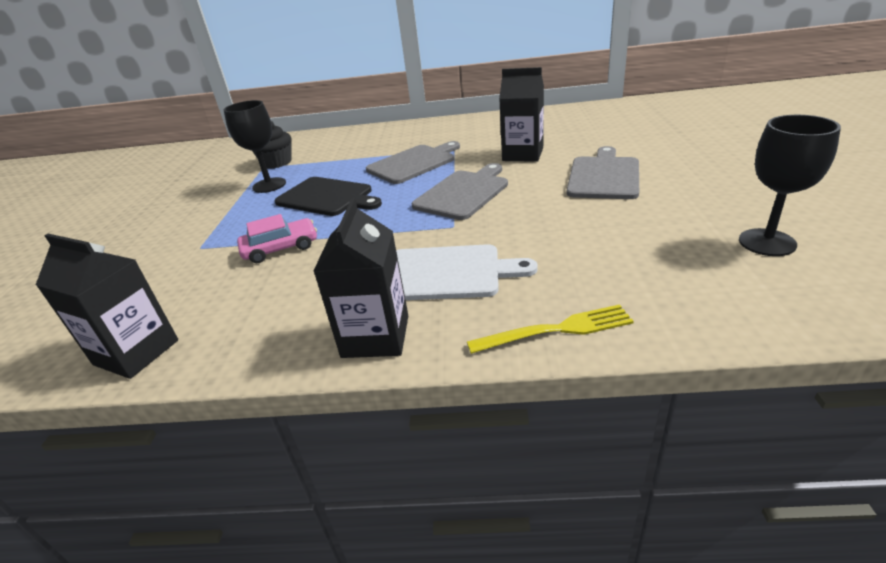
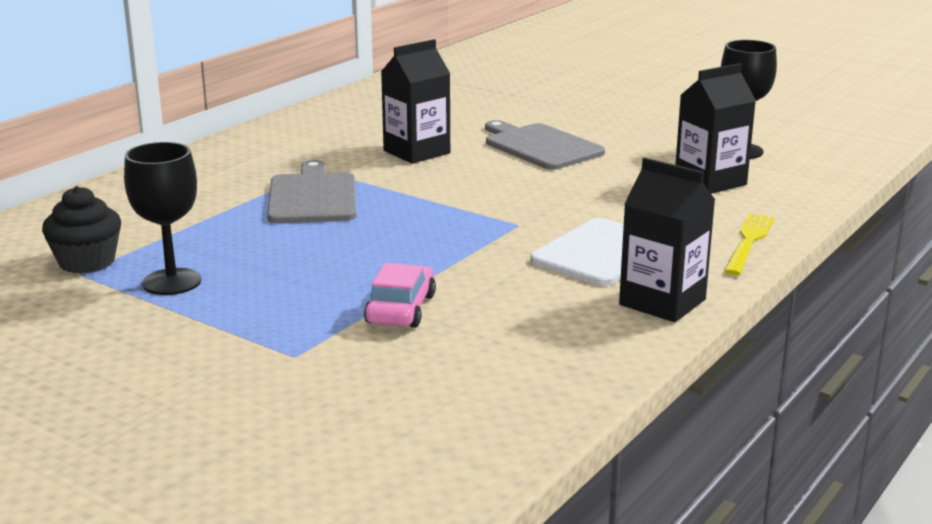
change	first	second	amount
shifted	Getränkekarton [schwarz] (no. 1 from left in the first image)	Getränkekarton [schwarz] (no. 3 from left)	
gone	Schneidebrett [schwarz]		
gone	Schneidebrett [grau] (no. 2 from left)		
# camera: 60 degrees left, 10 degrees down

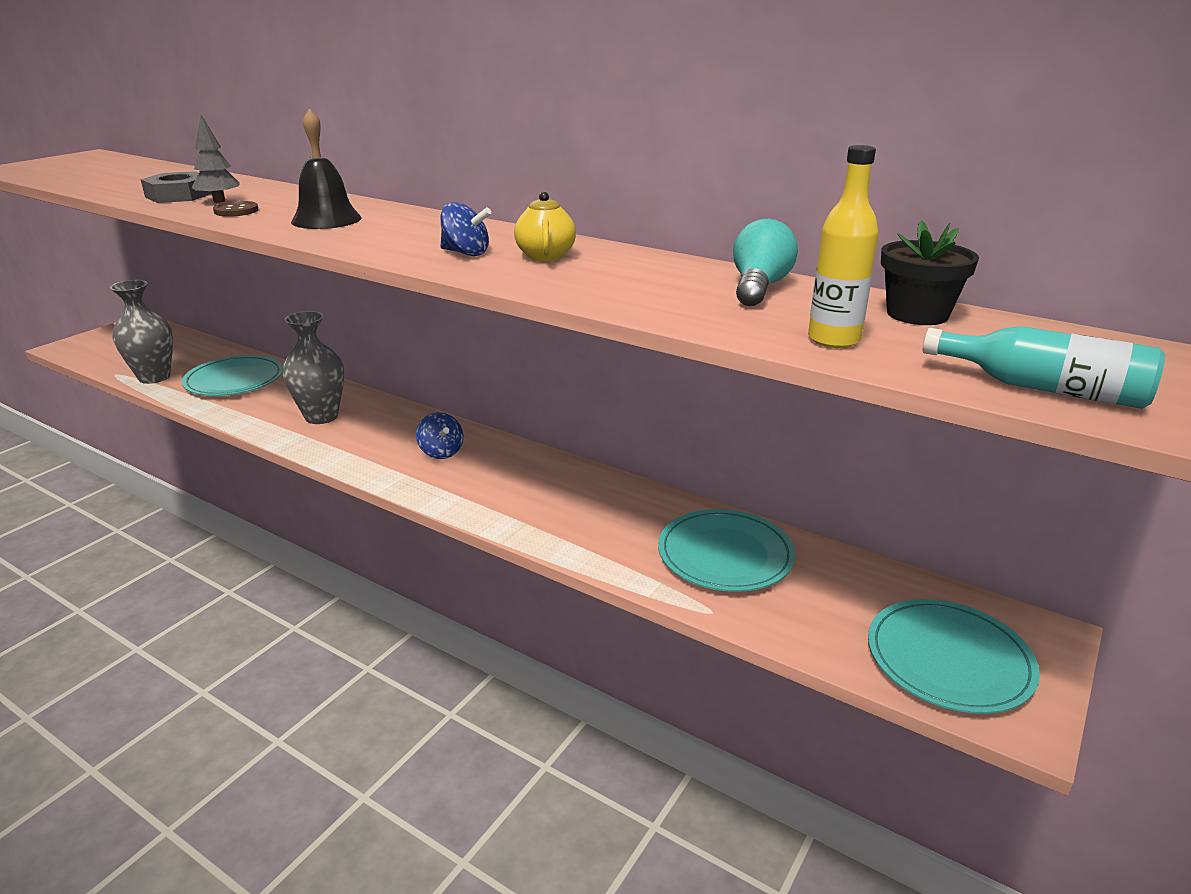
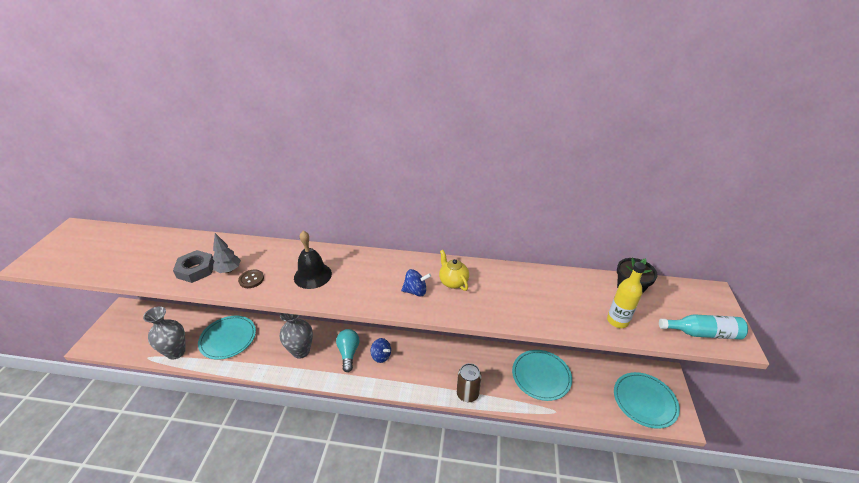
change	first	second	amount
shifted	Glühbirne [türkis]		
new		Dose [braun]	
# camera: 25 degrees left, 10 degrees up

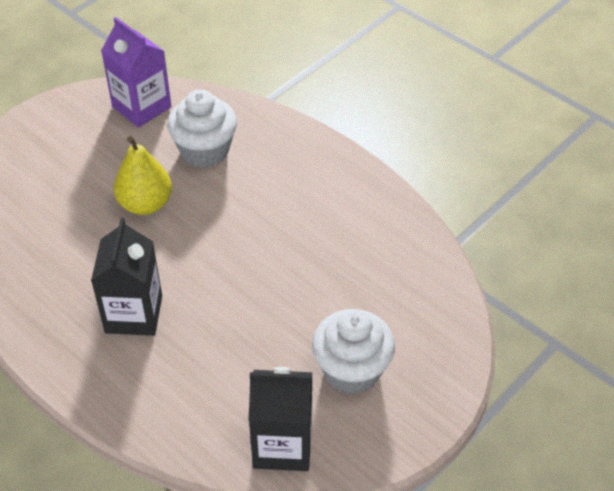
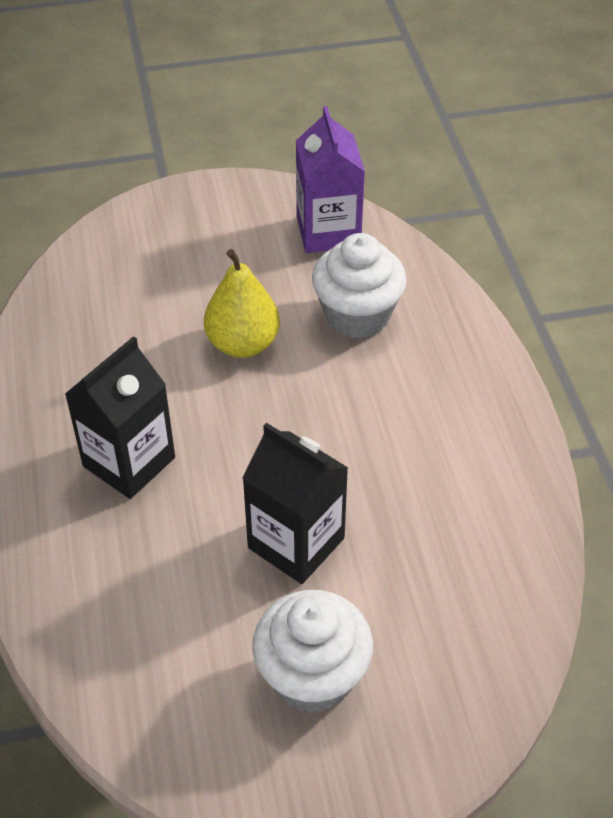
change	first	second	amount
shifted	Getränkekarton [schwarz] (no. 2 from left)		
# camera: 35 degrees right, 0 degrees up

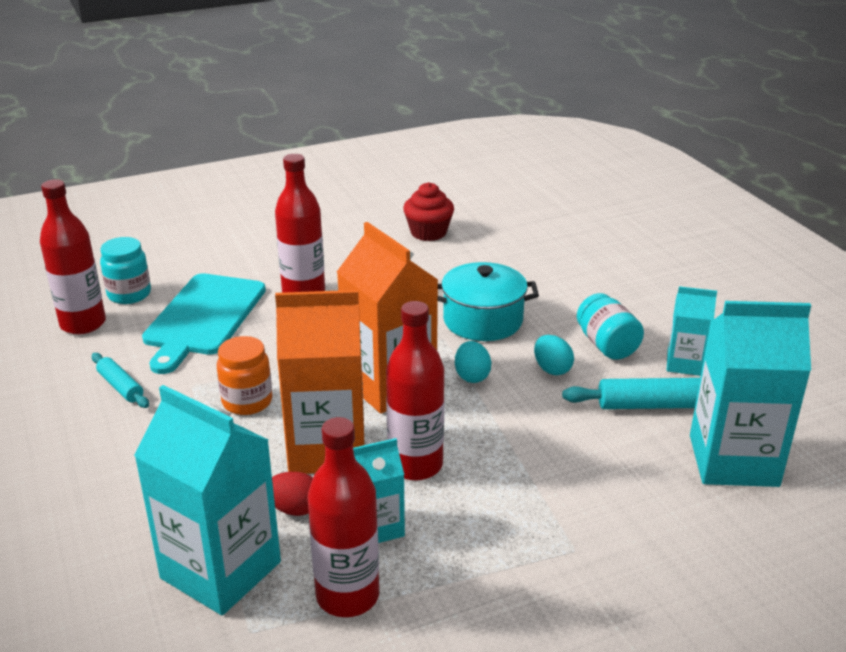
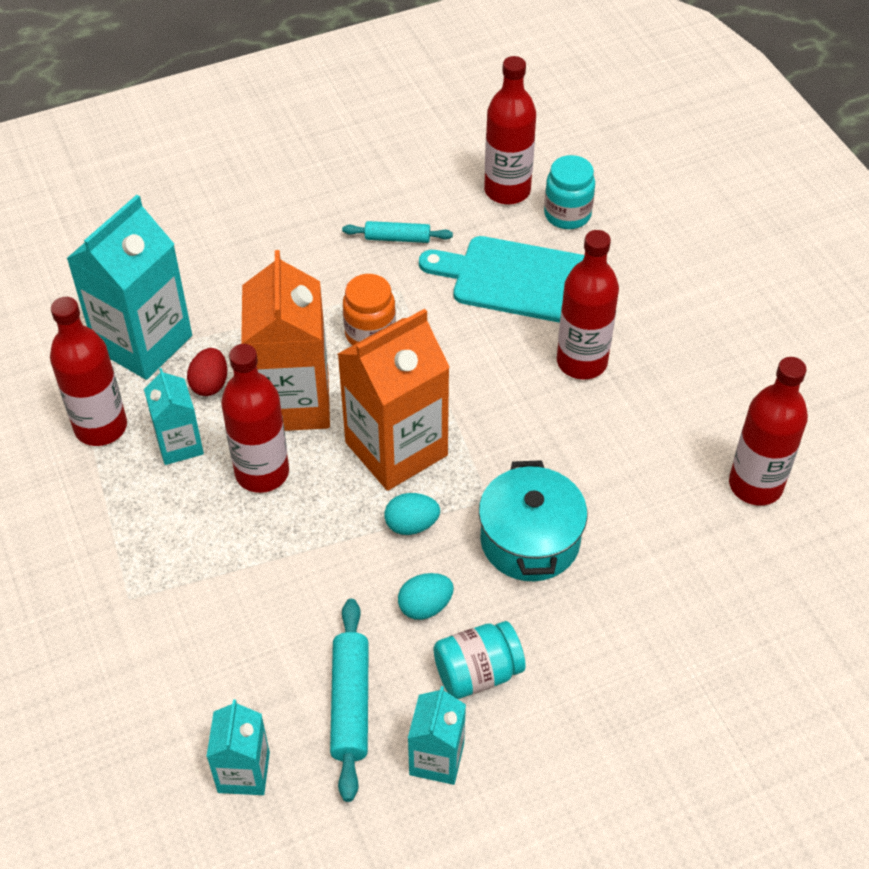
change	first	second	amount
rotated	Nudelholz [türkis] (no. 1 from left in the first image)	Nudelholz [türkis] (no. 2 from left)	45 degrees clockwise
swapped	Muffin [rot]	Flasche [rot] (no. 5 from left)	
scaled	Getränkekarton [türkis] (no. 4 from left in the first image)	Getränkekarton [türkis] (no. 3 from left)	x0.54
# camera: 90 degrees right, 20 degrees up

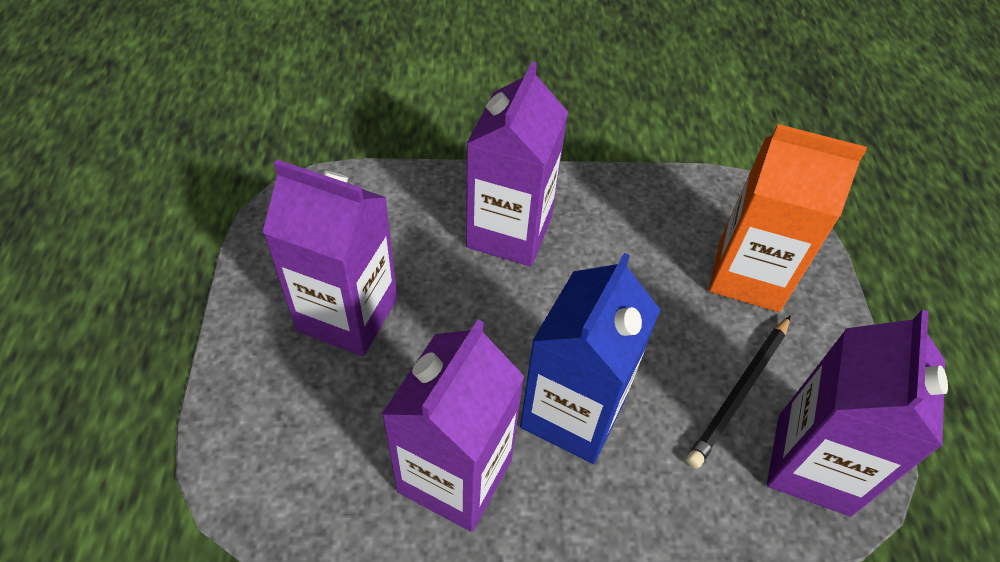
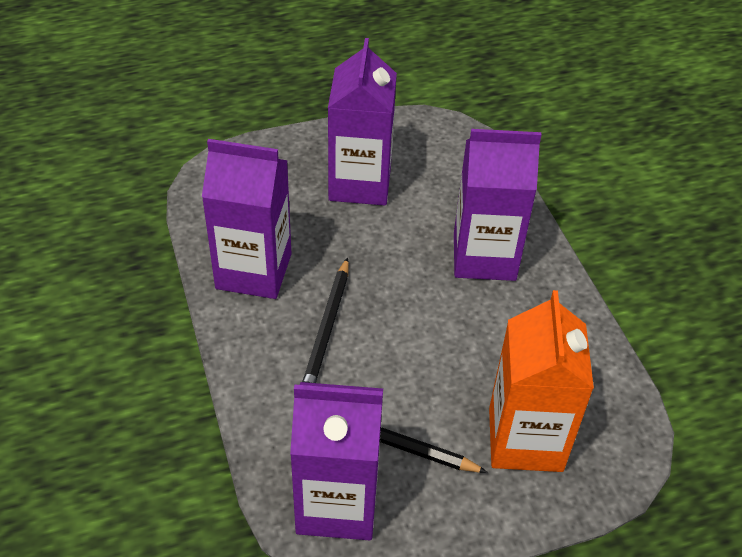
change	first	second	amount
swapped	Getränkekarton [blau]	Bleistift [schwarz] (no. 1 from left)	
# camera: 75 degrees right, 5 degrees down

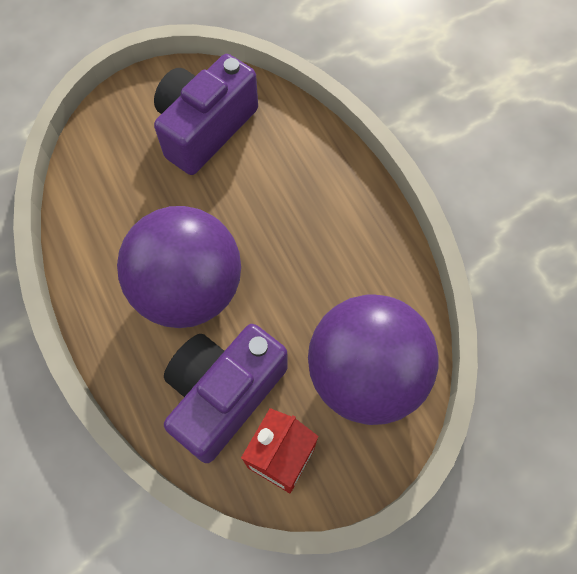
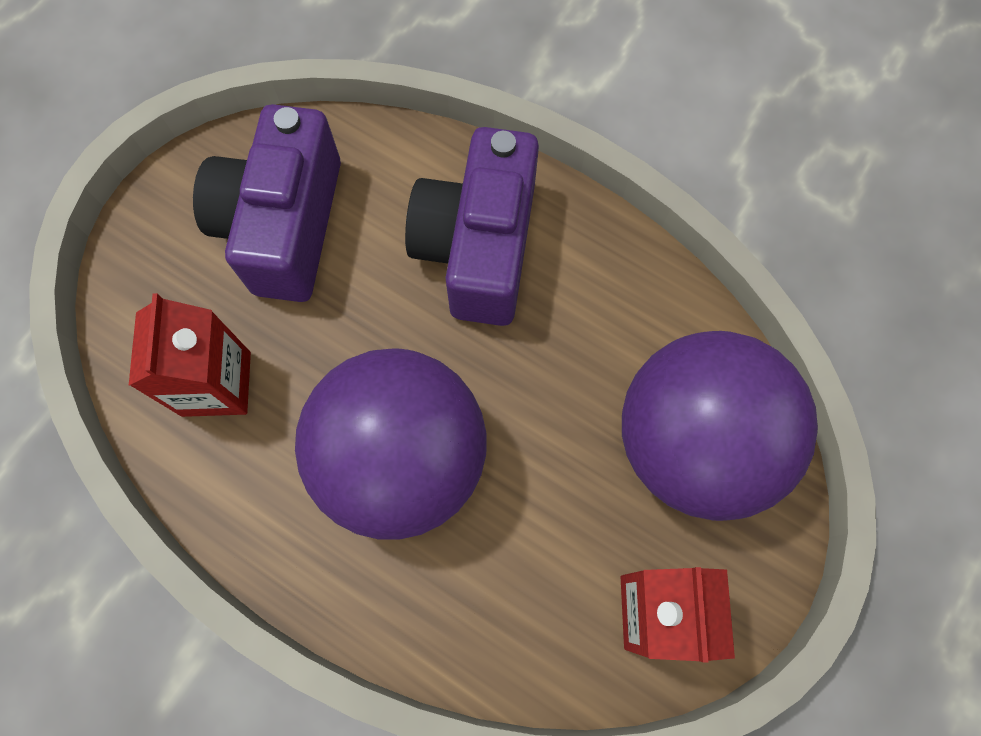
change	first	second	amount
shifted	Kamera [lila] (no. 2 from left)		
new		Getränkekarton [rot] (no. 1 from left)	
# camera: 30 degrees left, 5 degrees up

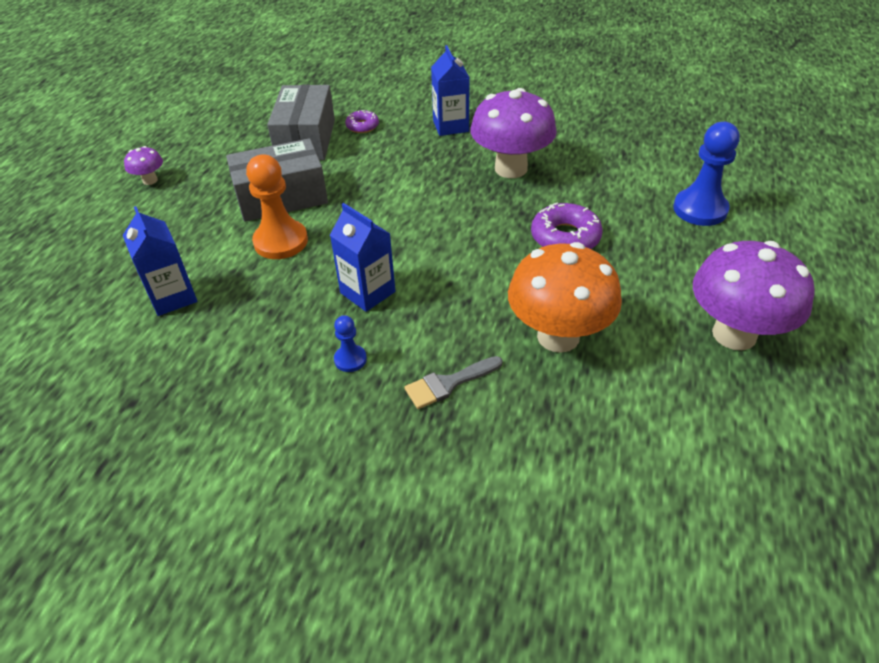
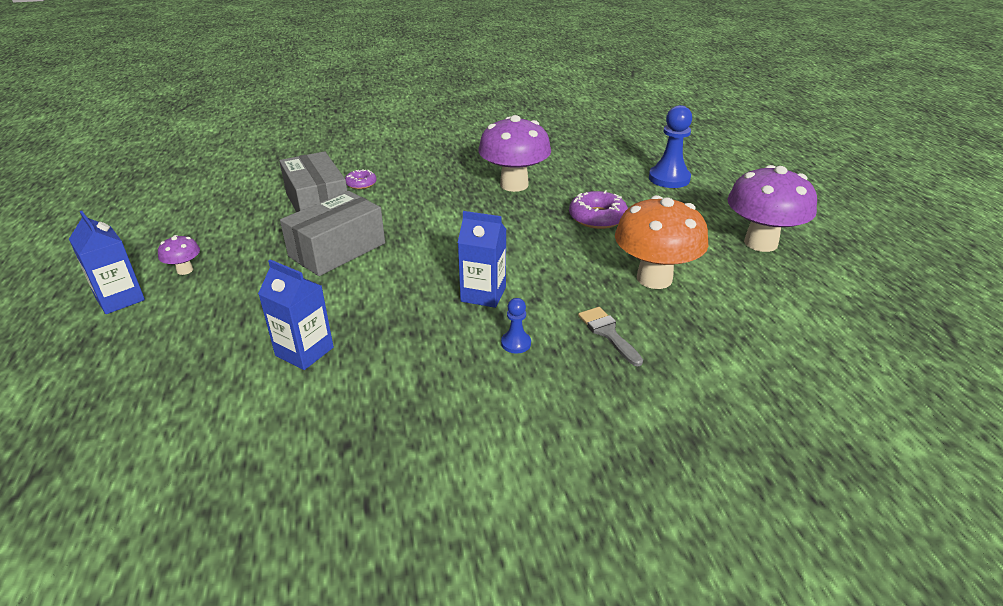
change	first	second	amount
gone	Bauer [orange]		
rotated	Pinsel [grau]		120 degrees clockwise
shifted	Getränkekarton [blau] (no. 3 from left in the first image)	Getränkekarton [blau] (no. 1 from left)	
# camera: 30 degrees left, 10 degrees down

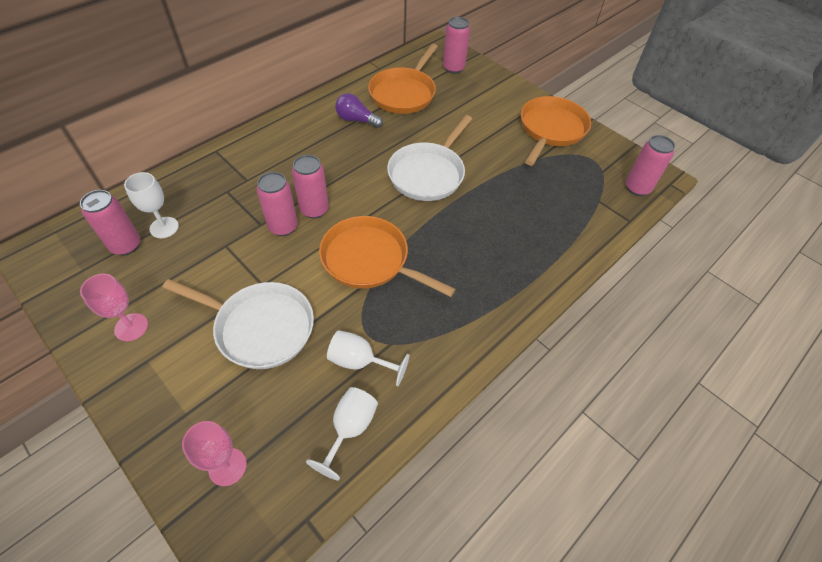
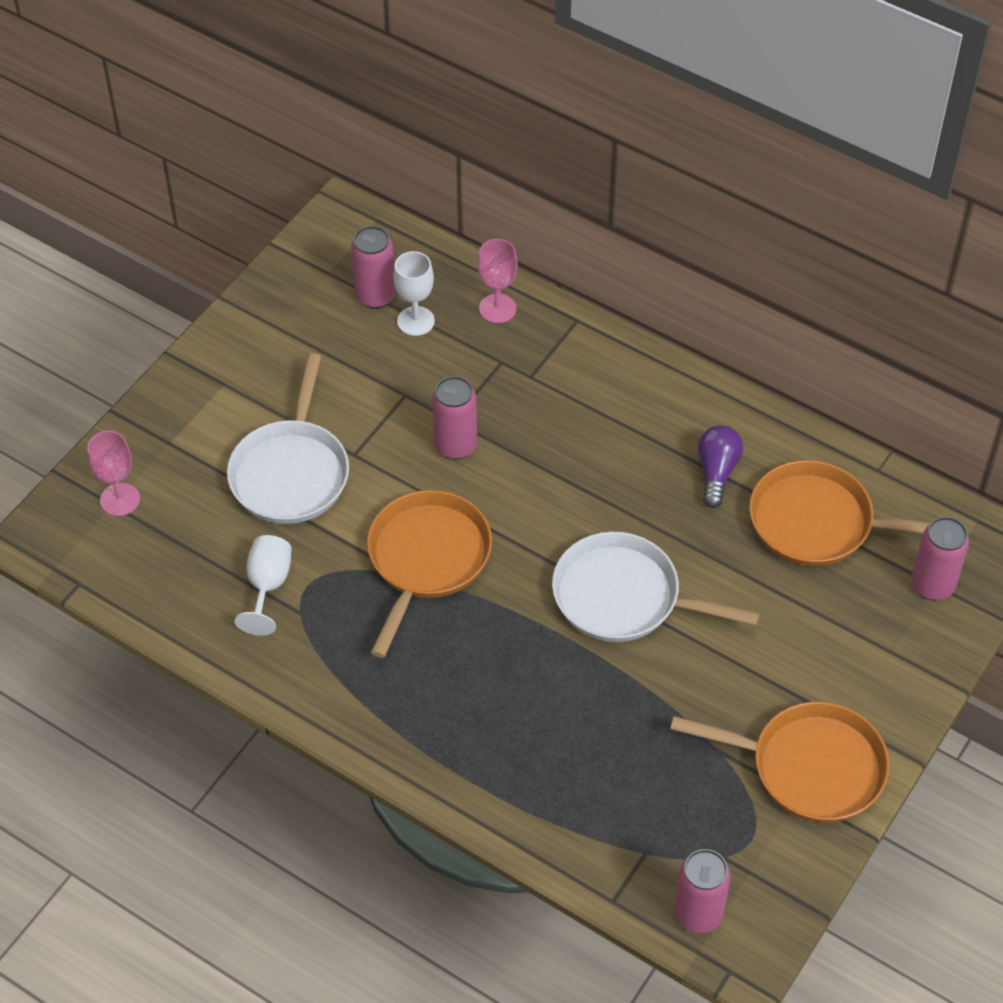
change	first	second	amount
shifted	Kelch [rosa] (no. 1 from left in the first image)	Kelch [rosa] (no. 2 from left)	
gone	Dose [rosa] (no. 3 from left)		
gone	Kelch [weiß] (no. 2 from left)		
# camera: 80 degrees right, 0 degrees up

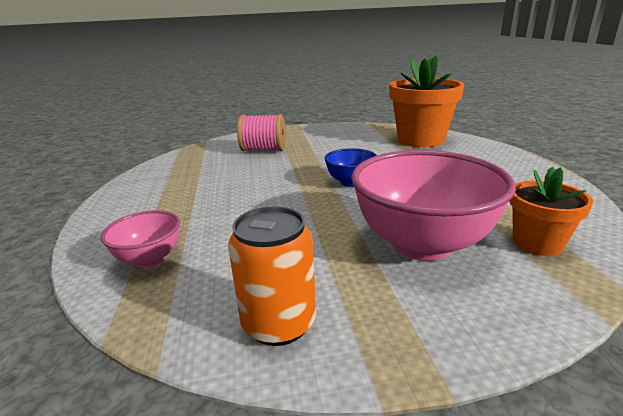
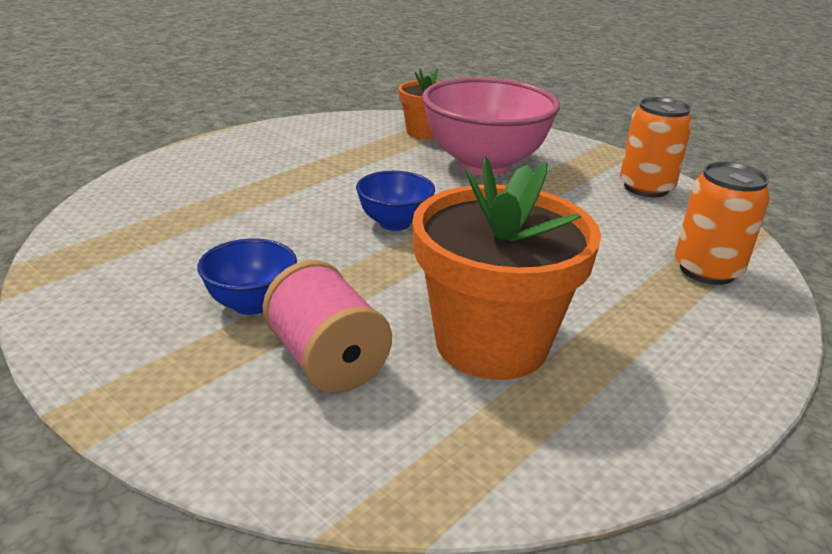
change	first	second	amount
swapped	Schüssel [rosa] (no. 1 from left)	Dose [orange] (no. 2 from left)	
shifted	Blumentopf [orange] (no. 1 from left in the first image)	Blumentopf [orange] (no. 2 from left)	
new		Schüssel [blau] (no. 1 from left)	
# camera: 130 degrees left, 5 degrees up

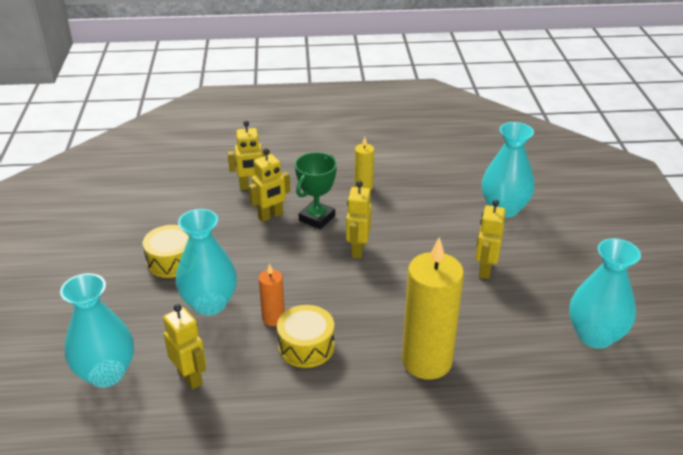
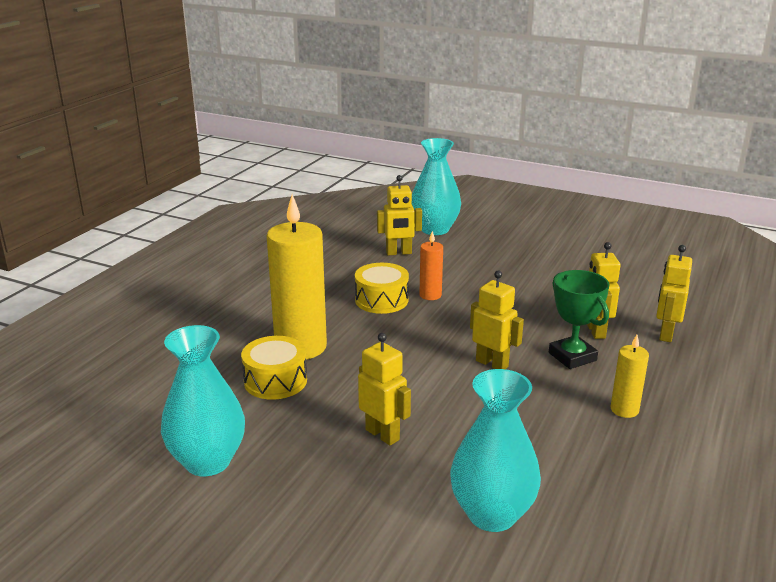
change	first	second	amount
shifted	Trommel [gelb] (no. 1 from left)		
gone	Vase [türkis] (no. 2 from left)		
# camera: 120 degrees right, 10 degrees down

